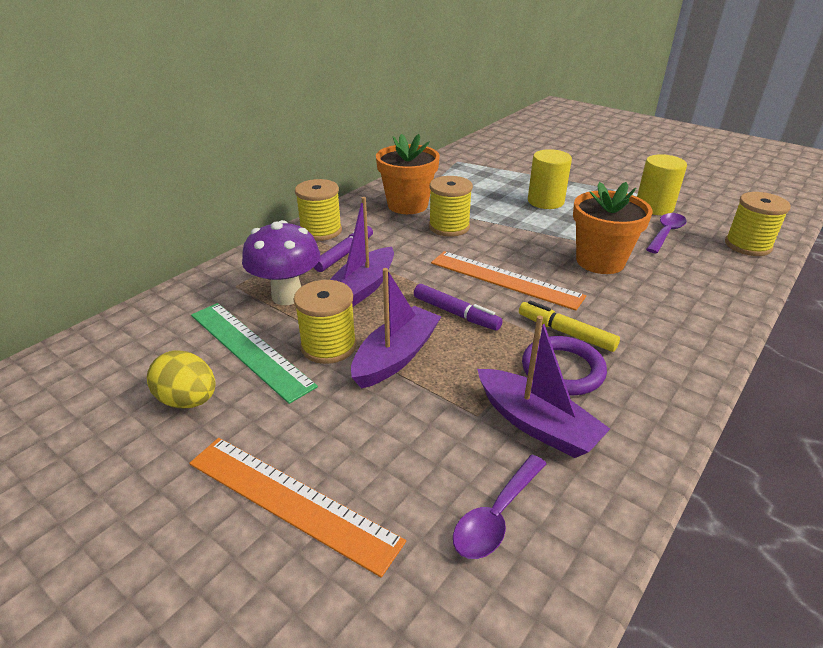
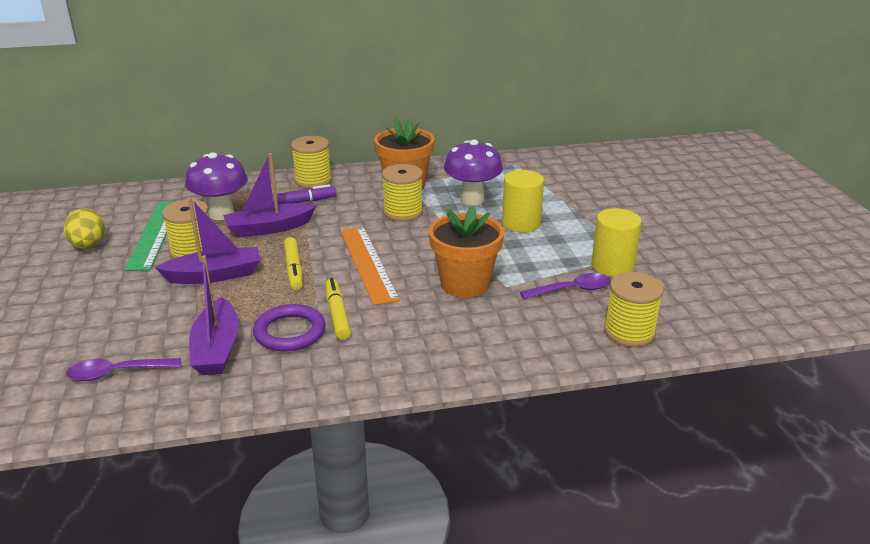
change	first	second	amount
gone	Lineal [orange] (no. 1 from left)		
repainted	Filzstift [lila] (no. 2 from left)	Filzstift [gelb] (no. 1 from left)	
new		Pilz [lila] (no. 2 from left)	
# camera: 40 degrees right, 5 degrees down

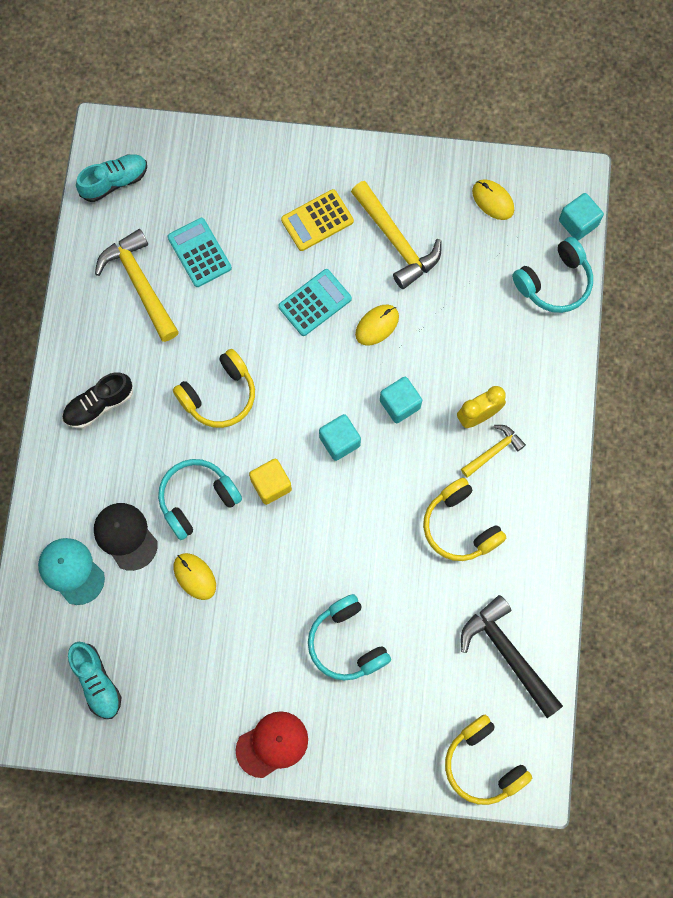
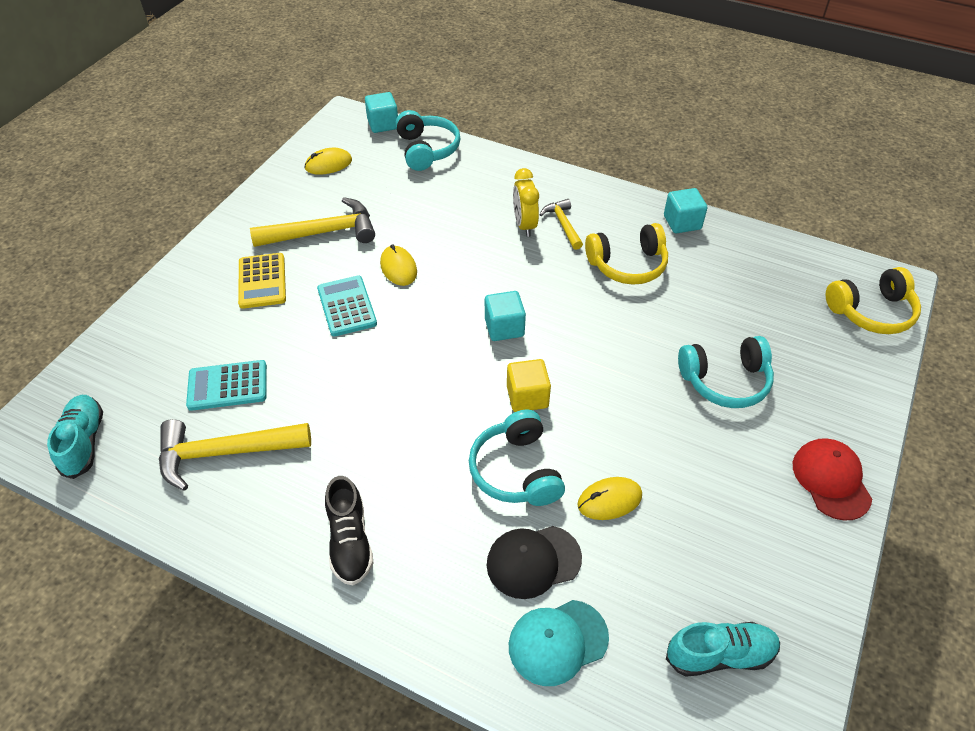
change	first	second	amount
gone	Kopfhörer [gelb] (no. 1 from left)		
shifted	Kubus [türkis] (no. 2 from left in the first image)	Kubus [türkis] (no. 3 from left)	
gone	Hammer [schwarz]		
# camera: 70 degrees left, 25 degrees down

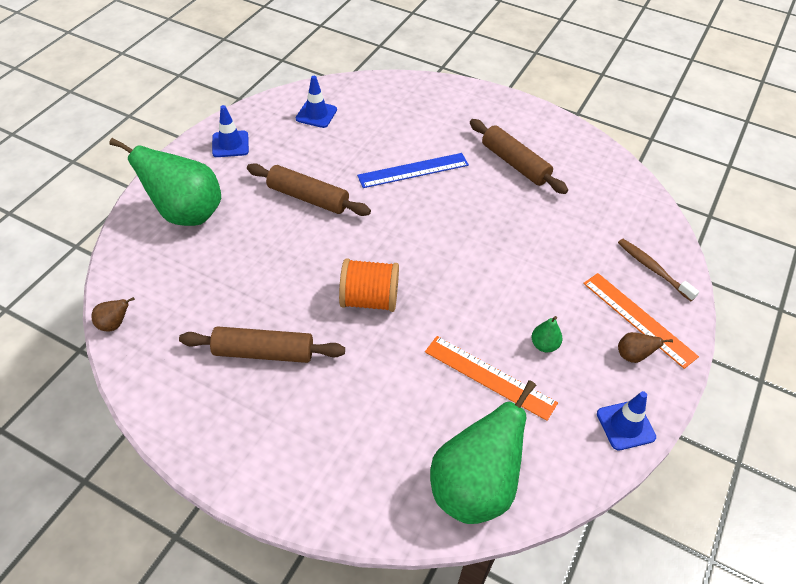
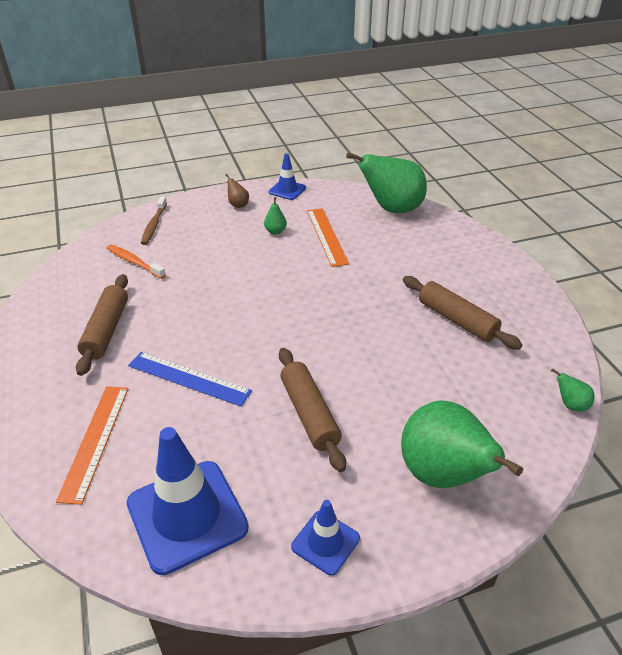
change	first	second	amount
repainted	Birne [braun] (no. 1 from left)	Birne [grün] (no. 4 from left)	
scaled	Leitkegel [blau] (no. 2 from left in the first image)	Leitkegel [blau] (no. 1 from left)	x1.91
gone	Garnrolle [orange]		
shifted	Lineal [orange] (no. 2 from left in the first image)	Lineal [orange] (no. 1 from left)	
new		Zahnbürste [orange]	
# camera: 135 degrees left, 10 degrees down

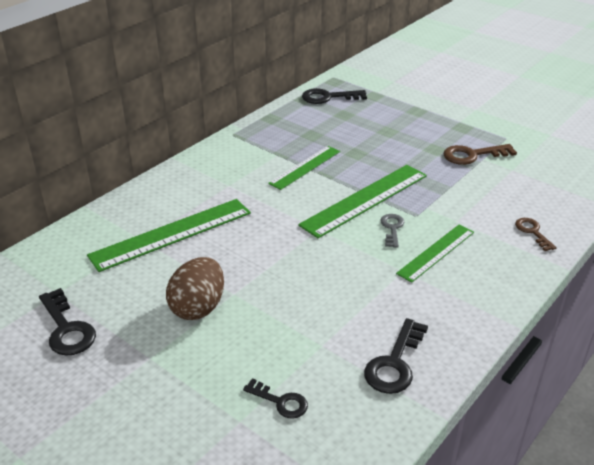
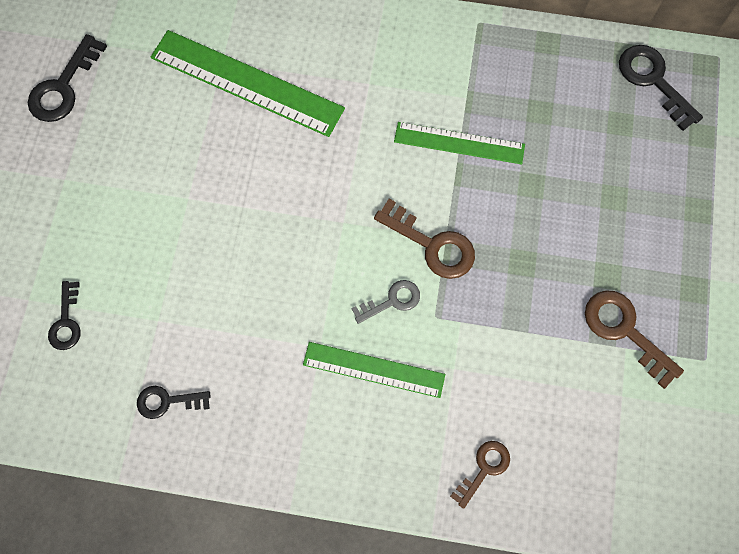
change	first	second	amount
gone	Ei [braun]		
swapped	Lineal [grün] (no. 3 from left)	Schlüssel [braun] (no. 1 from left)	
scaled	Schlüssel [schwarz] (no. 4 from left in the first image)	Schlüssel [schwarz] (no. 3 from left)	x0.63
# camera: 60 degrees right, 35 degrees up

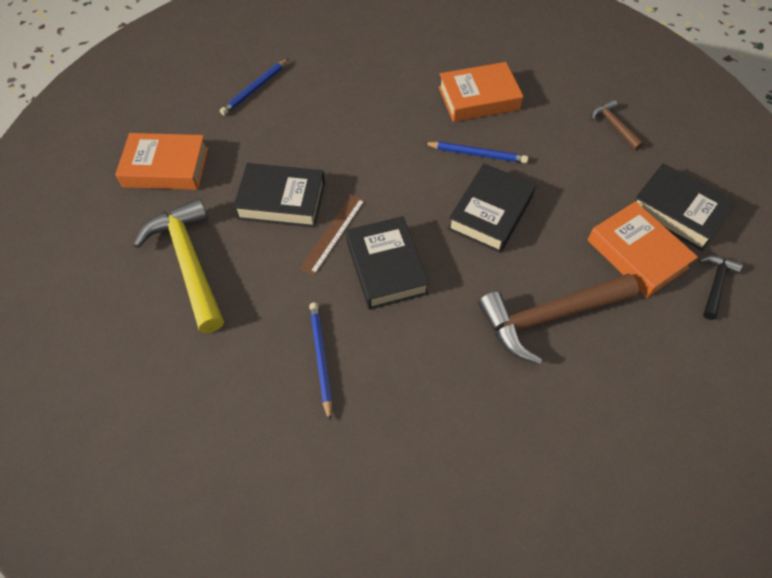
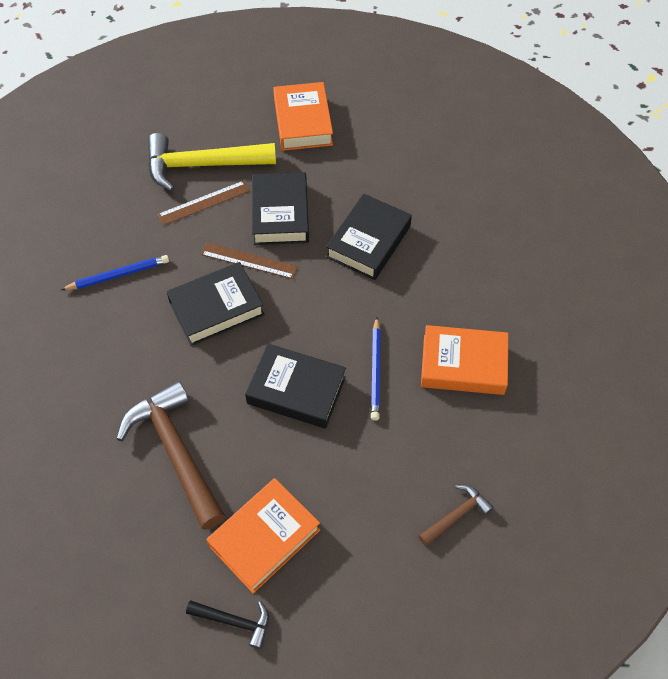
change	first	second	amount
rotated	Hammer [gelb]		150 degrees counterclockwise
gone	Bleistift [blau] (no. 1 from left)		
rotated	Buch [orange] (no. 2 from left in the first image)	Buch [orange] (no. 3 from left)	60 degrees counterclockwise
shifted	Buch [schwarz] (no. 4 from left)		
new		Lineal [braun] (no. 1 from left)	
# camera: 80 degrees right, 0 degrees up

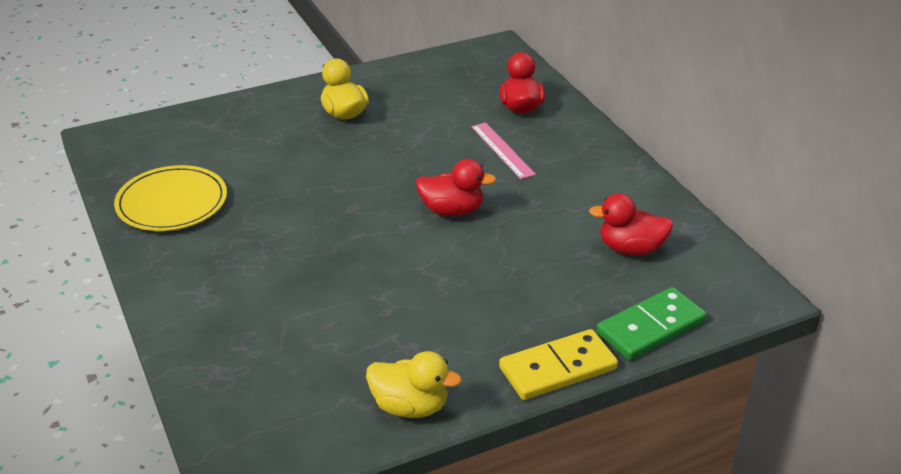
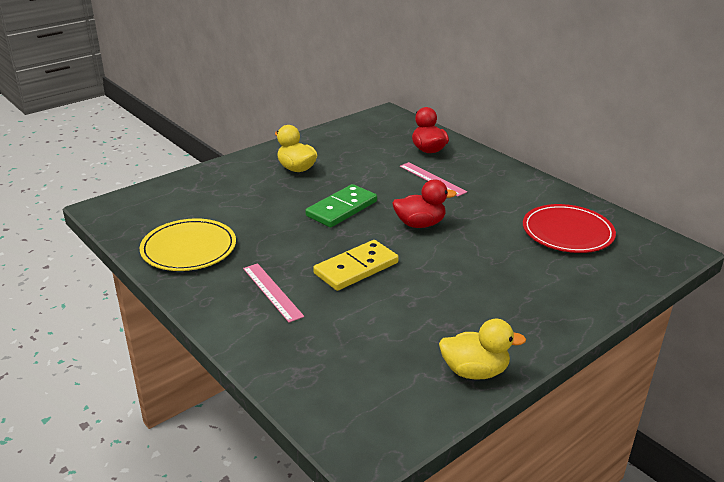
change	first	second	amount
shifted	Dominostein [gelb]		
swapped	Ente [rot] (no. 3 from left)	Teller [rot]	
shifted	Dominostein [grün]		
new		Lineal [rosa] (no. 1 from left)	
# camera: 15 degrees left, 5 degrees down

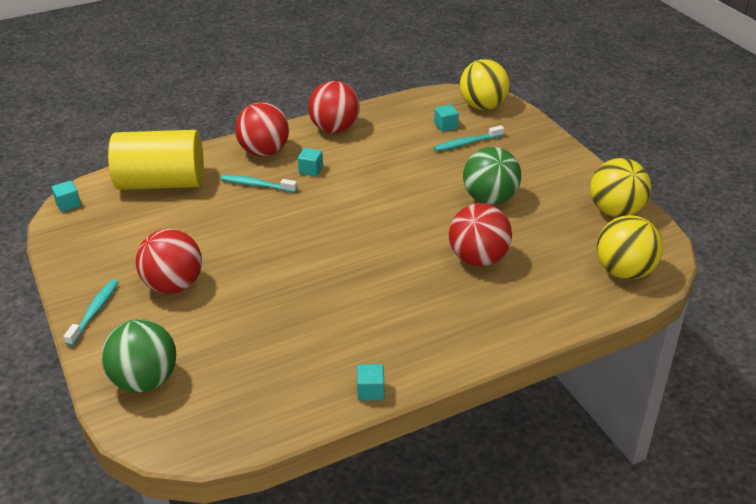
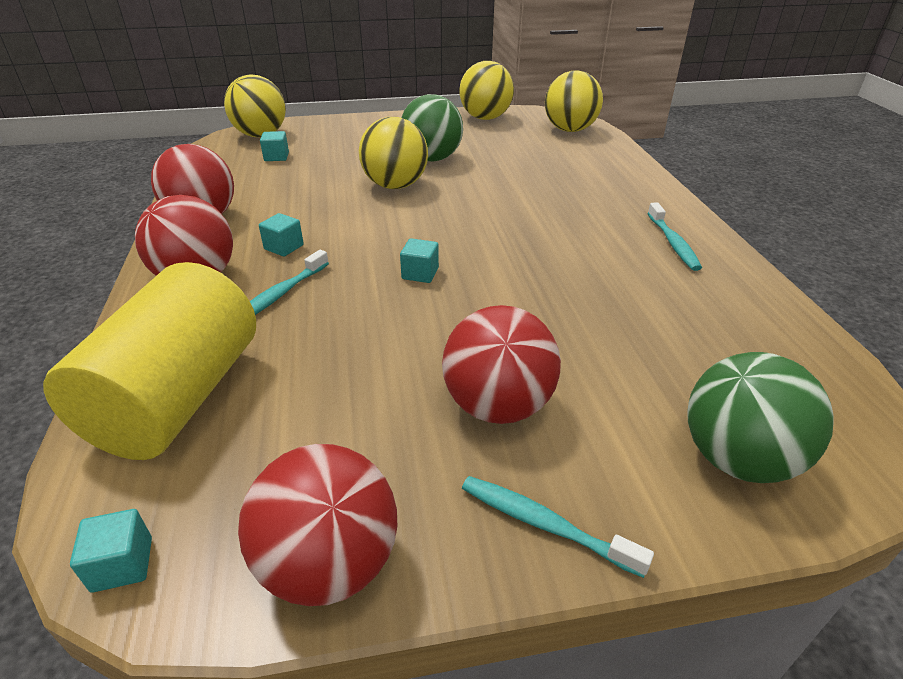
change	first	second	amount
shifted	Kubus [türkis] (no. 3 from left in the first image)	Kubus [türkis] (no. 4 from left)	
shifted	Zahnbürste [türkis] (no. 3 from left)		
shifted	Ball [rot] (no. 4 from left in the first image)	Ball [rot] (no. 3 from left)	
new		Ball [gelb] (no. 2 from left)	
# camera: 75 degrees left, 0 degrees up

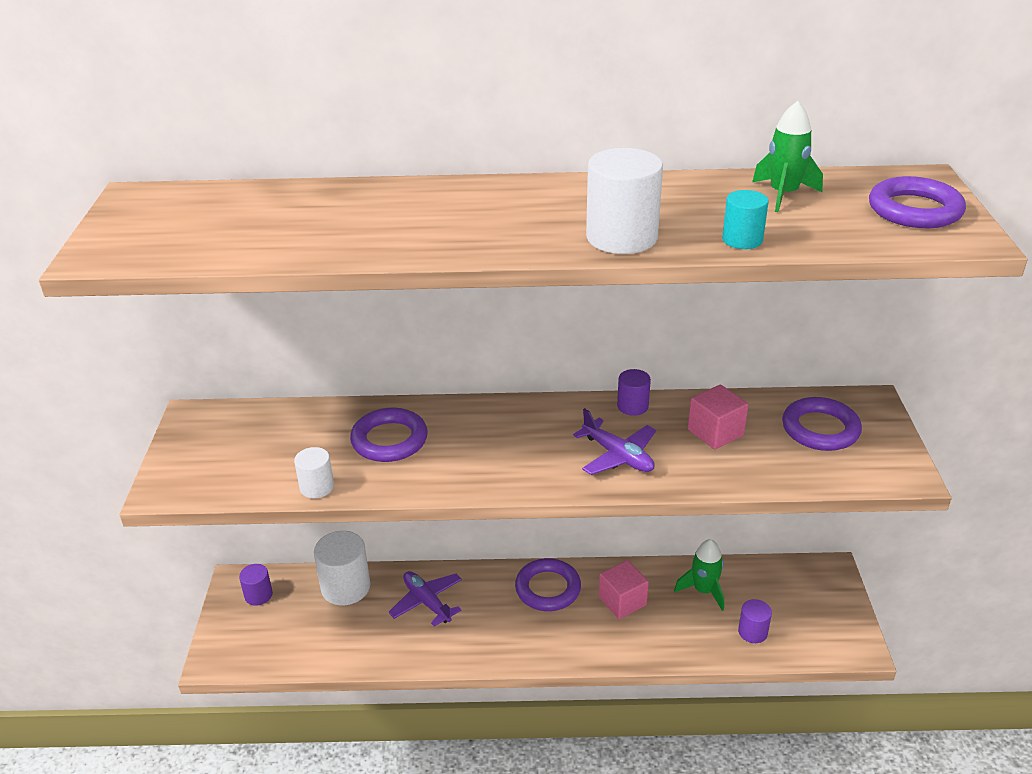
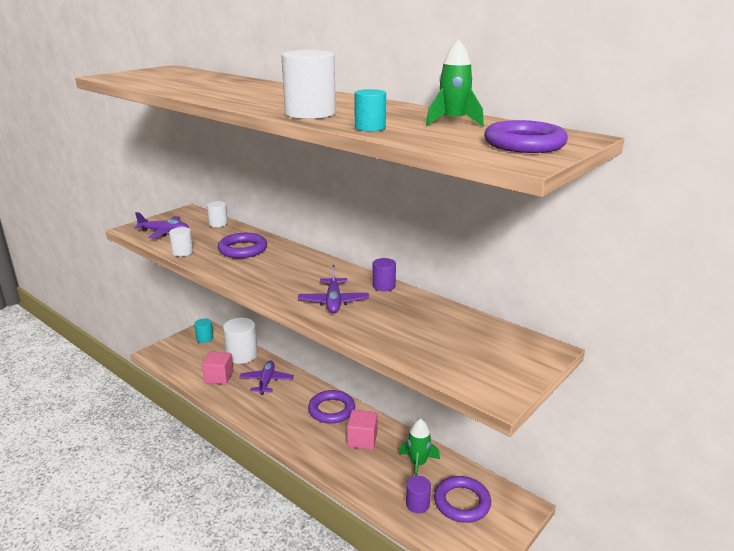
change	first	second	amount
repainted	Vollzylinder [lila] (no. 1 from left)	Vollzylinder [türkis] (no. 1 from left)	
shifted	Kubus [rosa] (no. 2 from left in the first image)	Kubus [rosa] (no. 1 from left)	
shifted	Ring [lila] (no. 3 from left)		
new		Flugzeug [lila] (no. 1 from left)	
new		Vollzylinder [weiß] (no. 2 from left)	
# camera: 40 degrees right, 10 degrees down

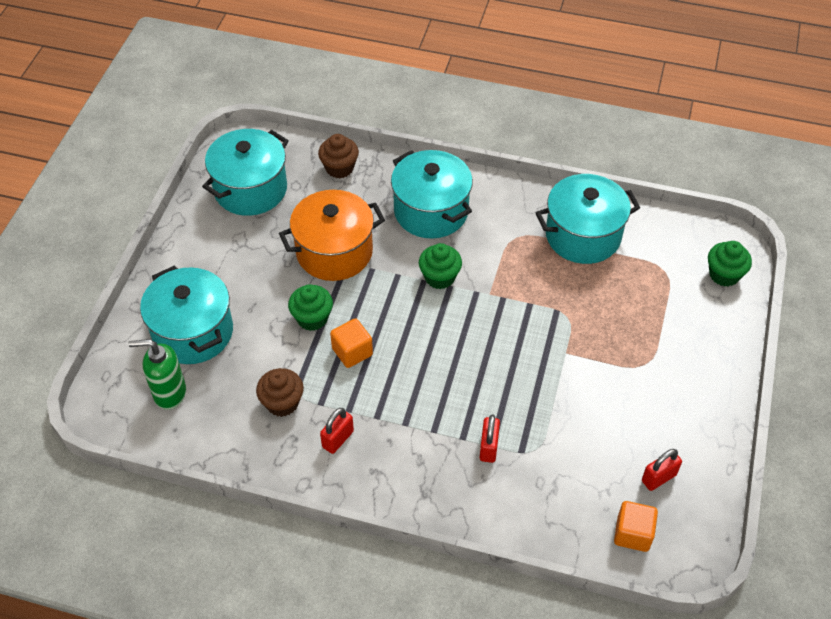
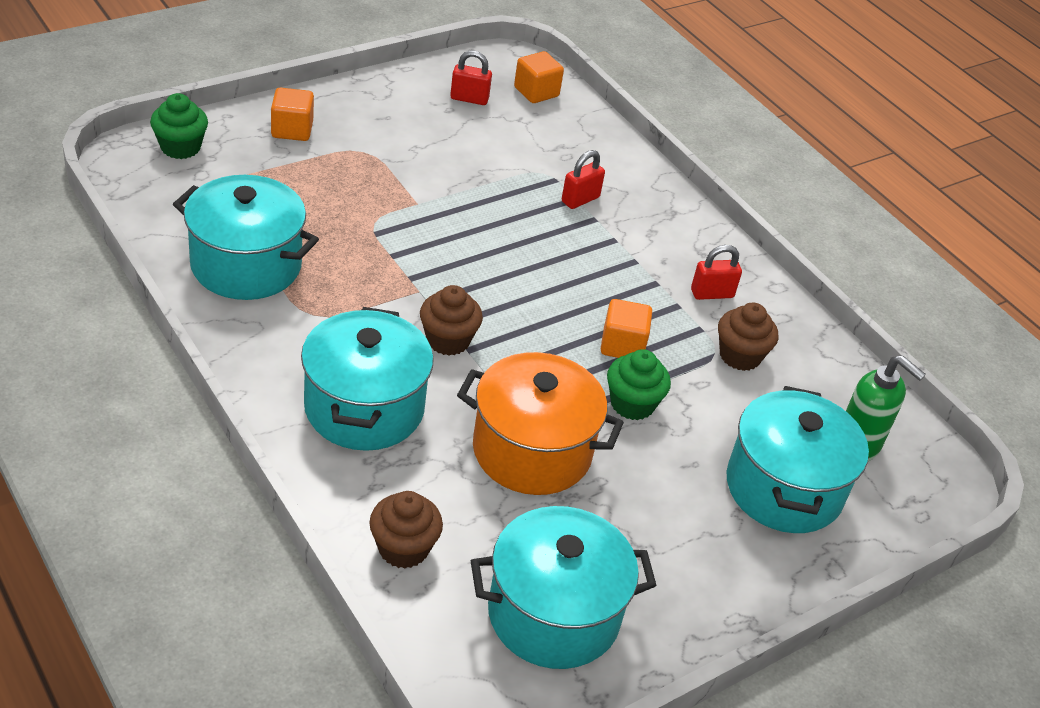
change	first	second	amount
repainted	Muffin [grün] (no. 2 from left)	Muffin [braun] (no. 2 from left)	
new		Kubus [orange] (no. 1 from left)	
# camera: 145 degrees left, 10 degrees down

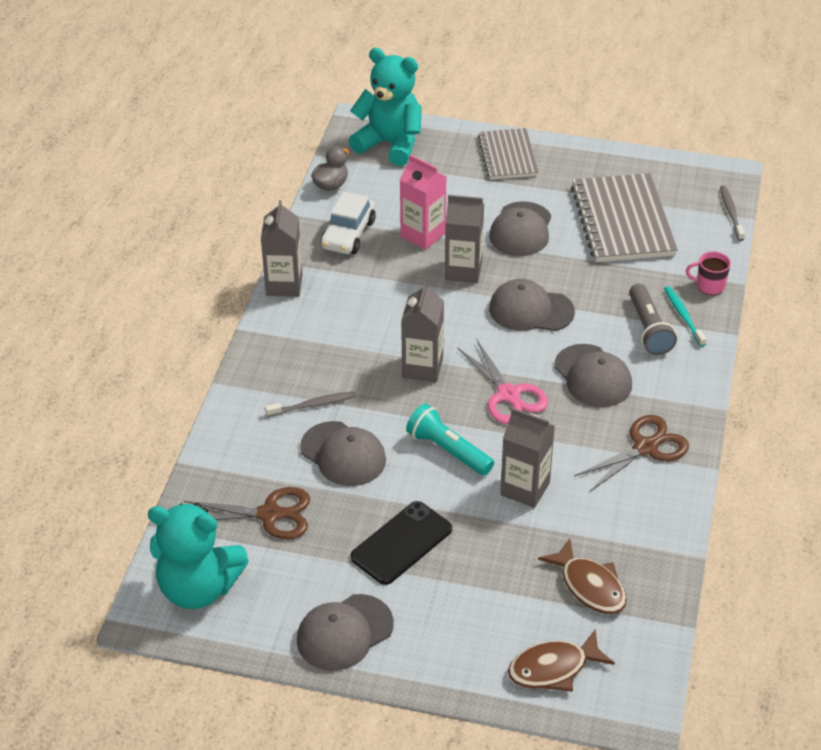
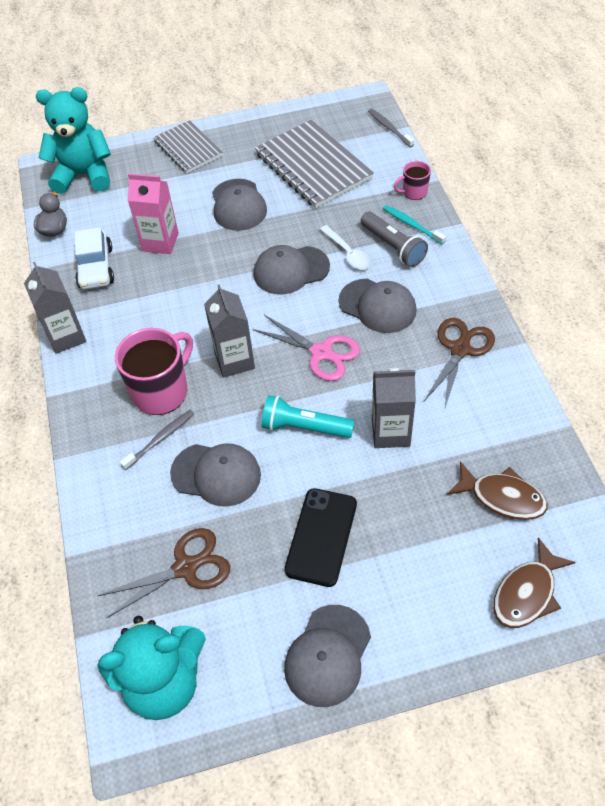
change	first	second	amount
gone	Getränkekarton [grau] (no. 3 from left)		
new		Tasse [rosa] (no. 1 from left)	
new		Löffel [weiß]	
# camera: 25 degrees left, 10 degrees up

